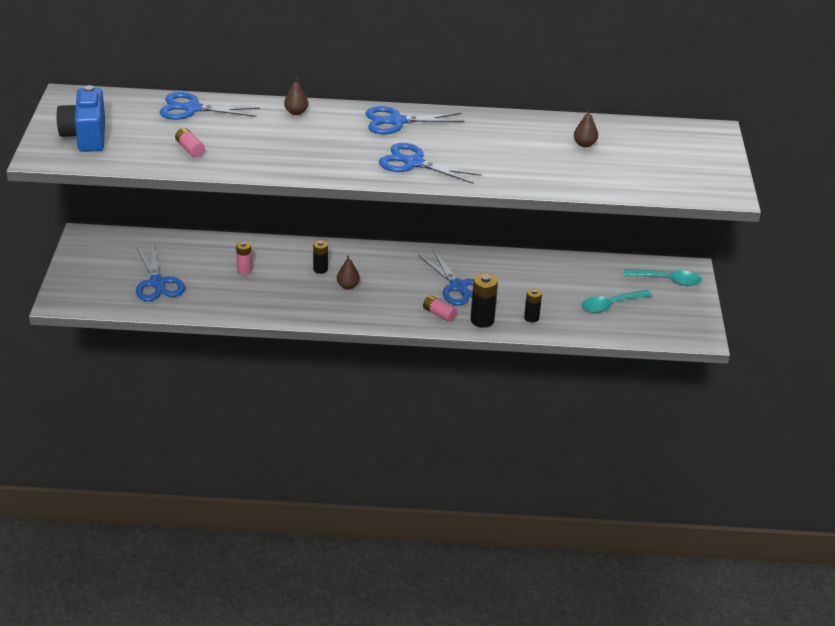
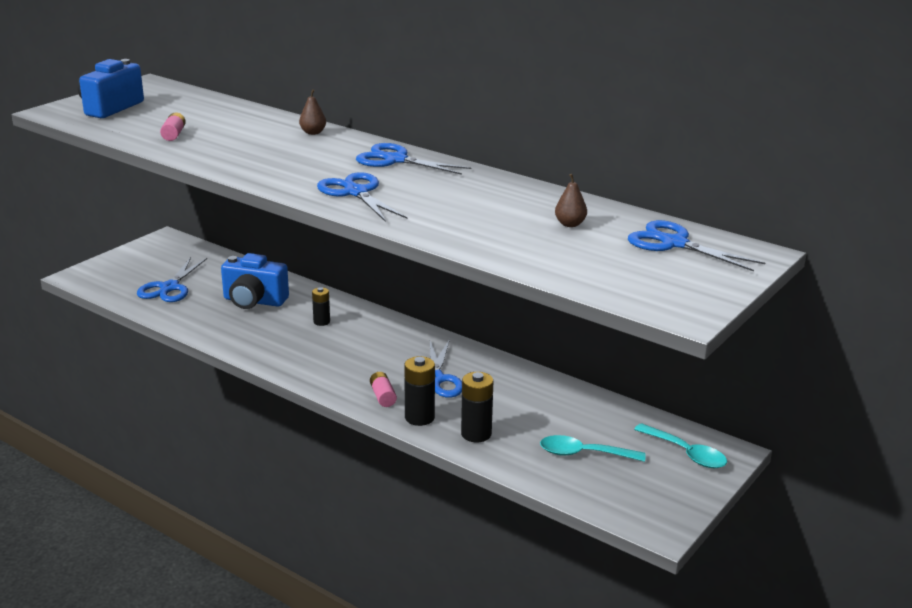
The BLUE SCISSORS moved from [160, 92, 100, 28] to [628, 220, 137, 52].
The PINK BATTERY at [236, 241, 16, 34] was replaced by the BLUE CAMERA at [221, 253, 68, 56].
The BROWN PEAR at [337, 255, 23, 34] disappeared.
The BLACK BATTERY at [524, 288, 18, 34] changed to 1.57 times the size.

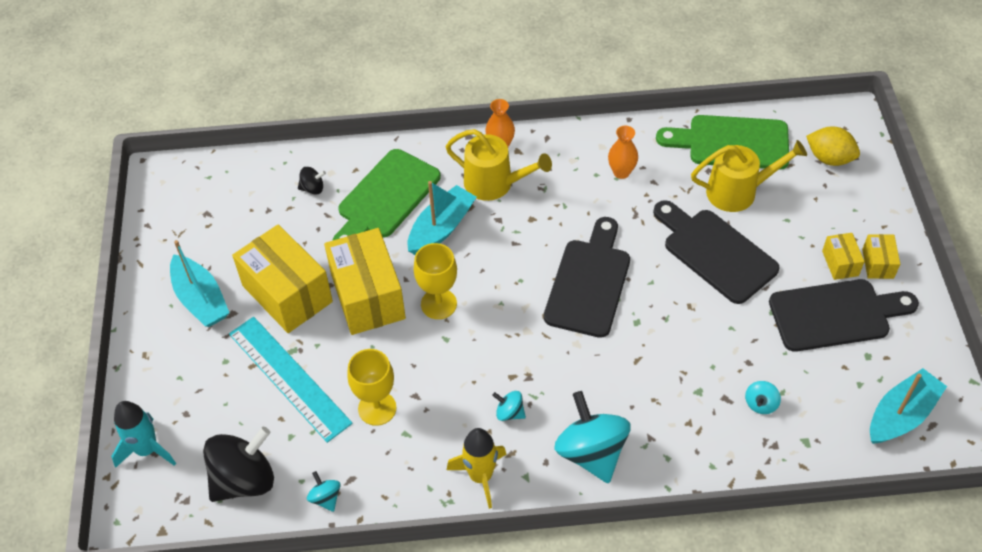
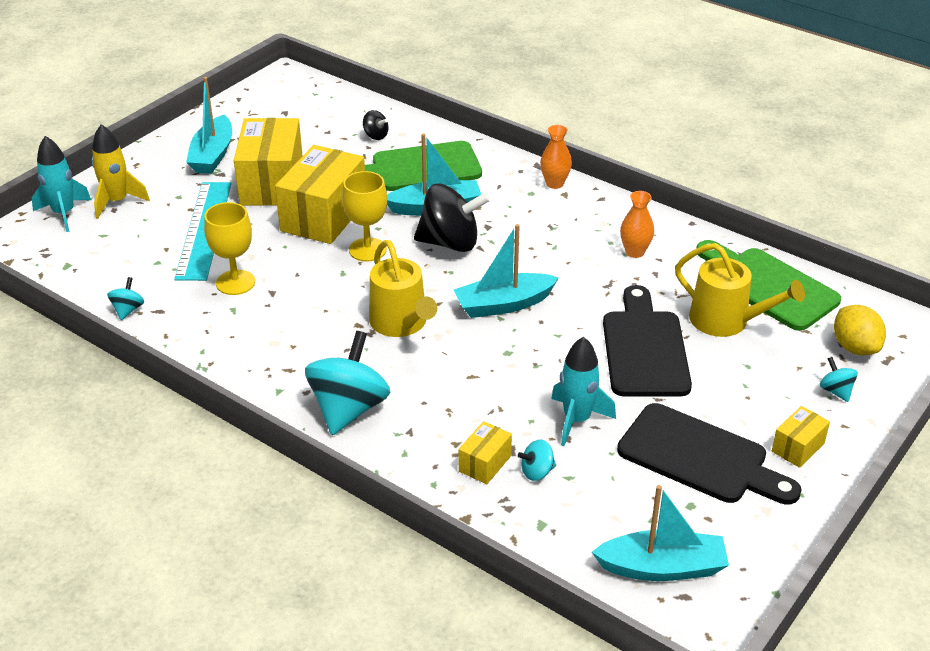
The YELLOW WATERING CAN moved from [445, 129, 107, 72] to [369, 240, 68, 97].
The BLACK CUTTING BOARD at [544, 217, 86, 121] was replaced by the TURQUOISE BOAT at [454, 224, 105, 94].
The YELLOW BOX moved from [822, 233, 43, 47] to [459, 421, 53, 63].
The TURQUOISE SPINNING TOP moved from [492, 391, 34, 30] to [820, 357, 38, 45].
The BLACK SPINNING TOP moved from [203, 427, 71, 75] to [414, 184, 76, 68].
The YELLOW ROCKET moved from [447, 428, 60, 81] to [92, 124, 58, 95].
The TURQUOISE ROCKET at [551, 337, 65, 109] appeared.

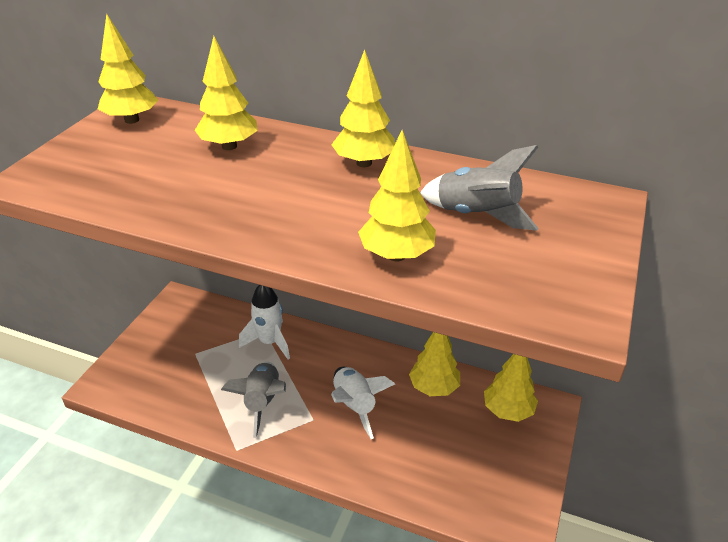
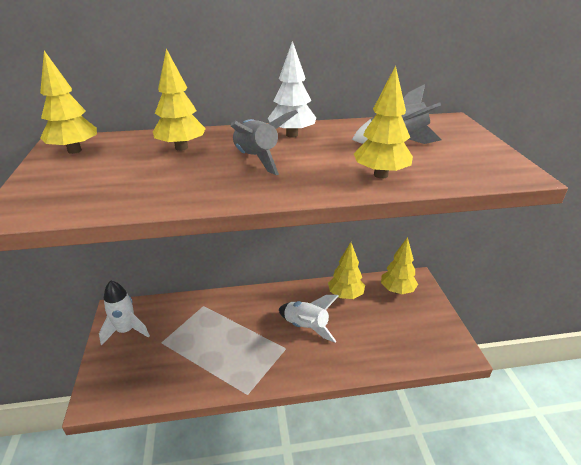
The YELLOW TREE at [331, 50, 64, 117] became the WHITE TREE at [268, 41, 48, 96].
The WHITE ROCKET moved from [239, 285, 51, 74] to [99, 280, 51, 65].
The GREY ROCKET moved from [221, 362, 65, 76] to [231, 110, 67, 65].

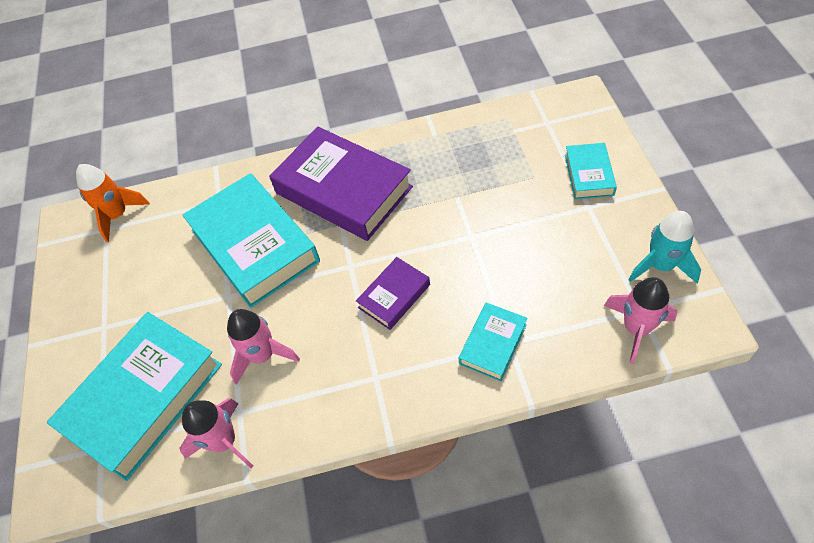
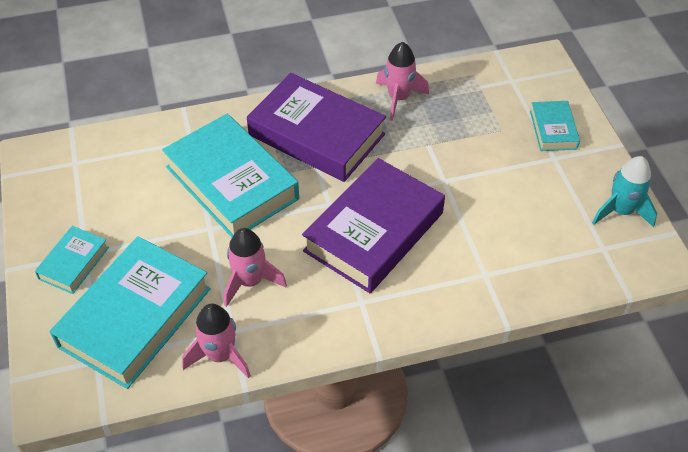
The ORANGE ROCKET at [76, 164, 74, 78] disappeared.
The PURPLE BOOK at [356, 257, 74, 73] changed to 2.05 times the size.
The PINK ROCKET moved from [604, 277, 73, 87] to [376, 42, 53, 79].
The TURQUOISE BOOK moved from [459, 302, 69, 79] to [35, 226, 74, 68].

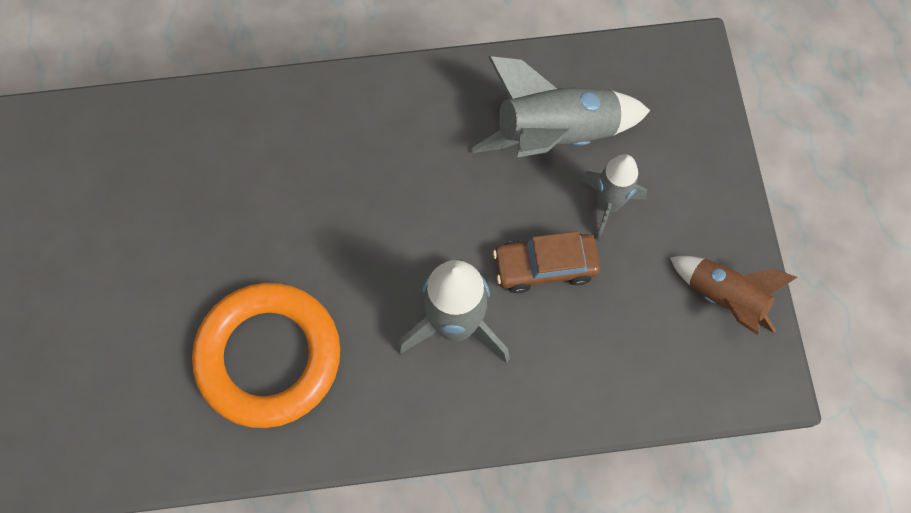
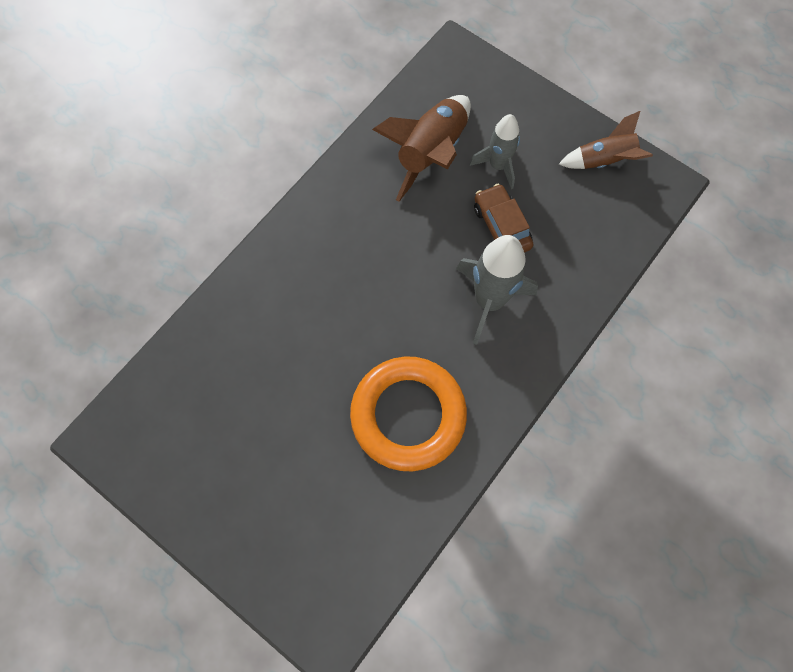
The GREY ROCKET at [471, 56, 179, 101] became the BROWN ROCKET at [372, 95, 99, 107].
The BROWN CAR at [493, 231, 107, 62] turned 120 degrees clockwise.

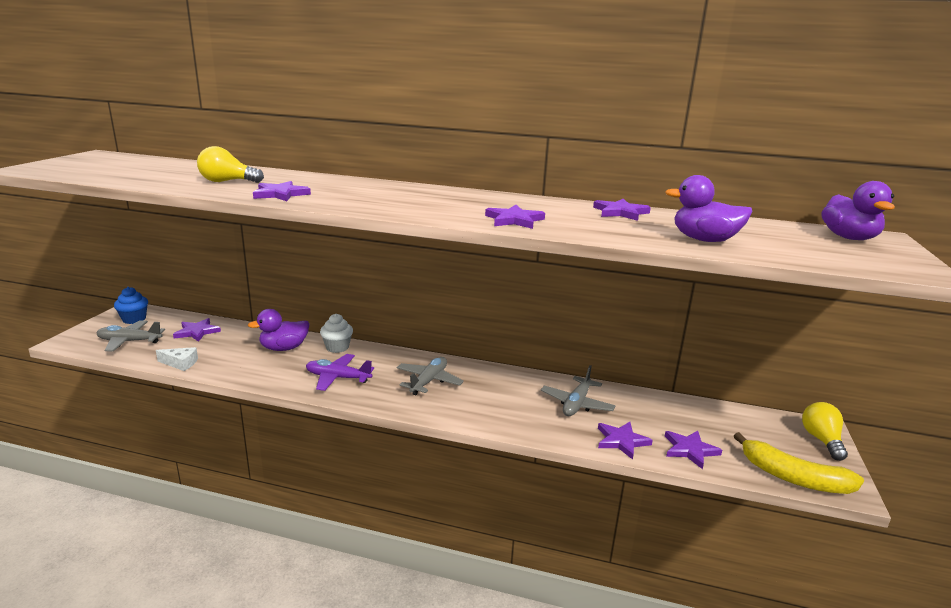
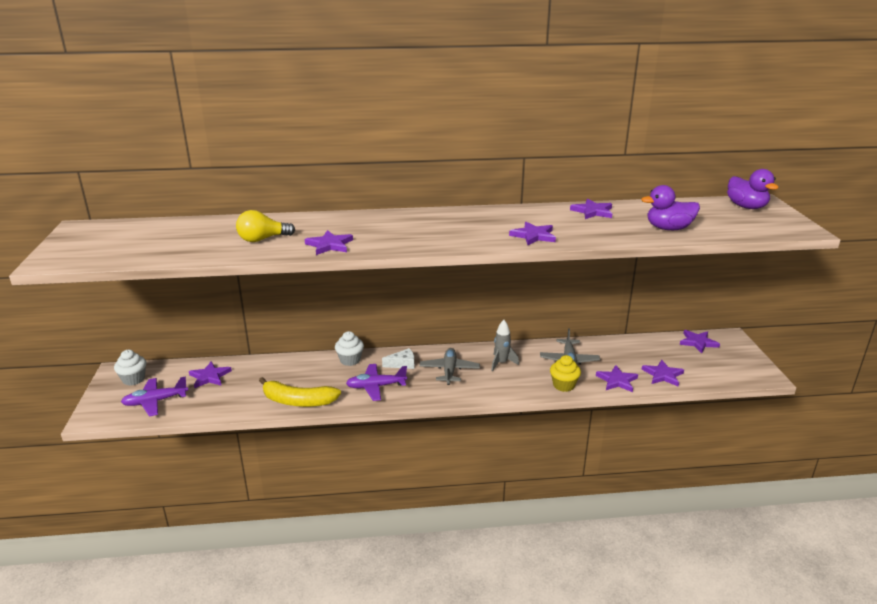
The BLUE CUPCAKE at [114, 287, 34, 37] became the WHITE CUPCAKE at [114, 350, 32, 36].
The PURPLE DUCK at [248, 309, 61, 42] disappeared.
The GREY PLANE at [97, 320, 68, 32] became the PURPLE PLANE at [121, 376, 67, 41].
The WHITE CHEESE moved from [156, 347, 42, 24] to [382, 348, 33, 21].
The YELLOW LIGHT BULB at [802, 402, 46, 59] disappeared.
The YELLOW BANANA moved from [734, 432, 130, 62] to [259, 377, 82, 30].
The GREY ROCKET at [491, 320, 28, 51] appeared.
The PURPLE STAR at [680, 330, 40, 23] appeared.
The YELLOW CUPCAKE at [550, 355, 31, 37] appeared.

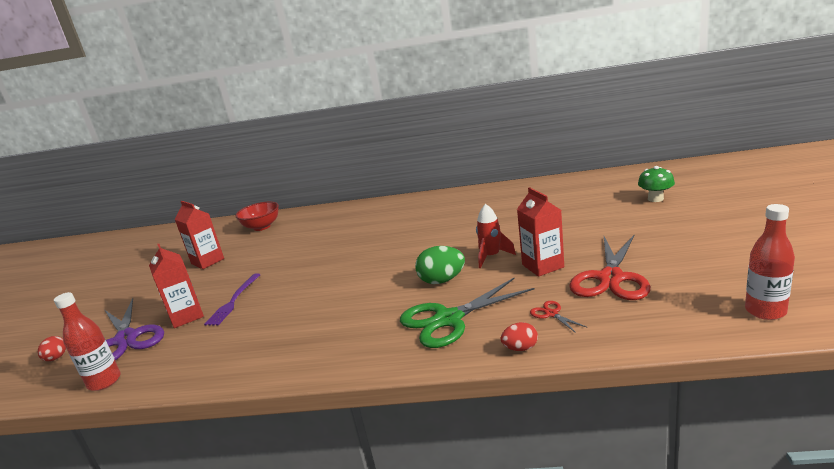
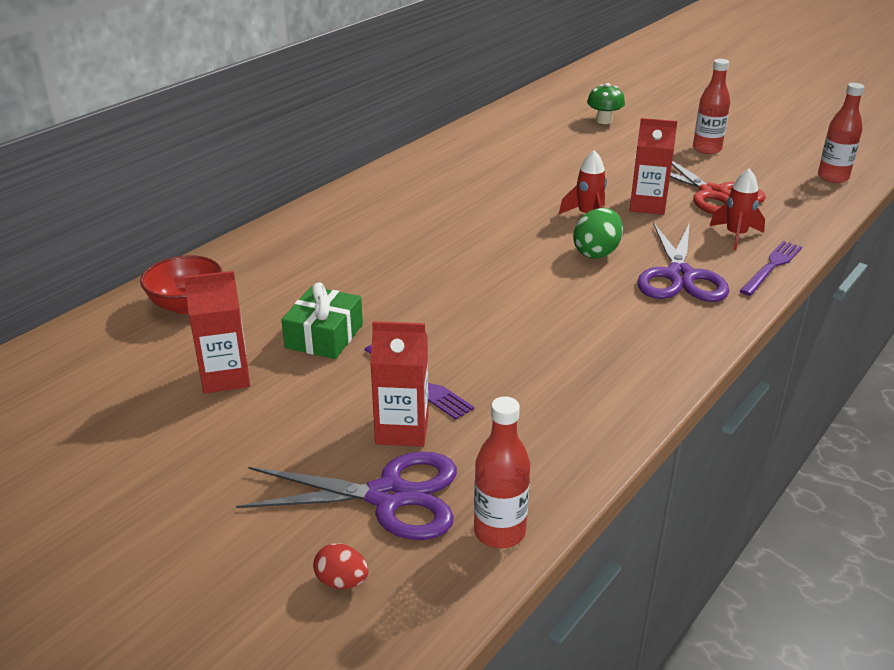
The GREEN SCISSORS at [400, 277, 134, 71] became the PURPLE SCISSORS at [637, 222, 92, 80].
The RED SCISSORS at [530, 301, 56, 32] was replaced by the RED ROCKET at [710, 169, 55, 81].
The RED EGG at [501, 322, 37, 29] was replaced by the PURPLE FORK at [740, 241, 62, 55].
The RED BOTTLE at [693, 59, 37, 95] appeared.
The GREEN GIFT at [281, 282, 82, 77] appeared.

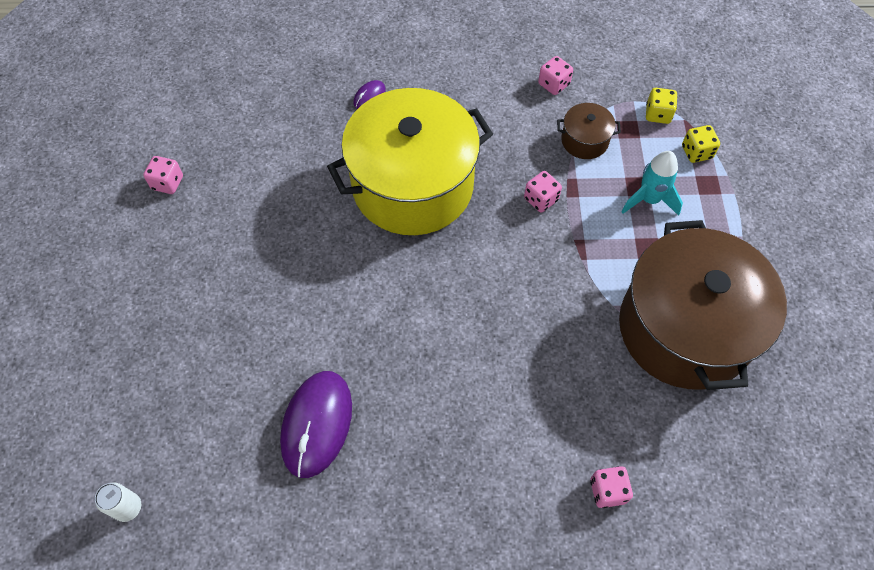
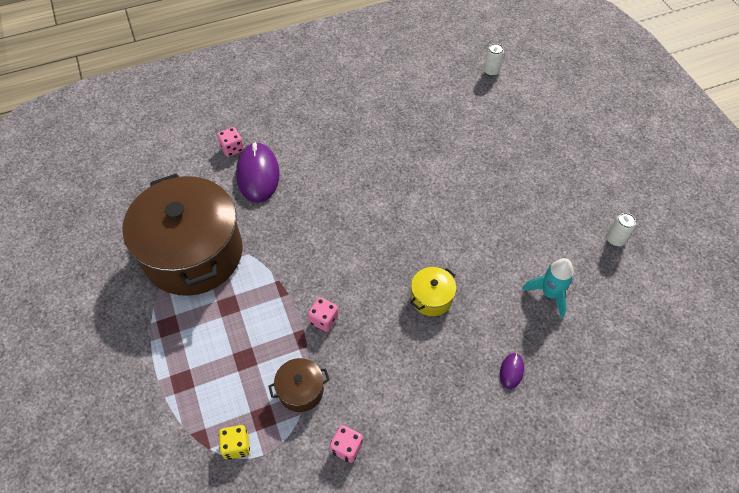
The YELLOW POT at [327, 88, 166, 147] changed to 0.41 times the size.
The YELLOW DICE at [682, 125, 38, 38] disappeared.
The TURQUOISE ROCKET moved from [621, 151, 62, 65] to [522, 258, 52, 60].
The PINK DICE at [143, 156, 40, 38] was replaced by the WHITE CAN at [607, 213, 29, 33].
The PURPLE MOUSE moved from [280, 371, 72, 107] to [236, 142, 44, 61].

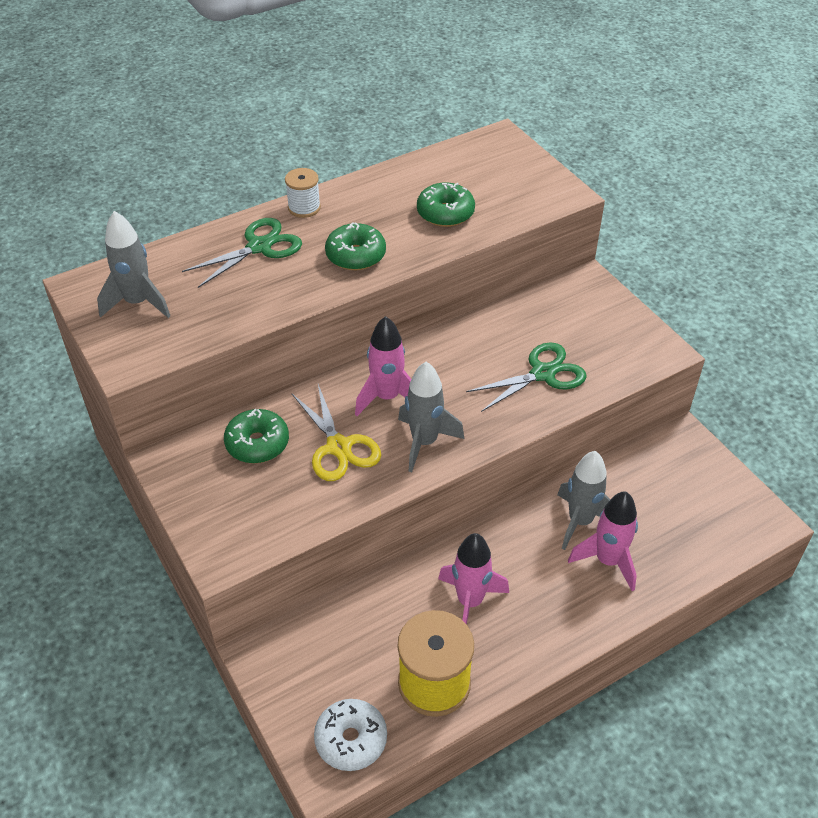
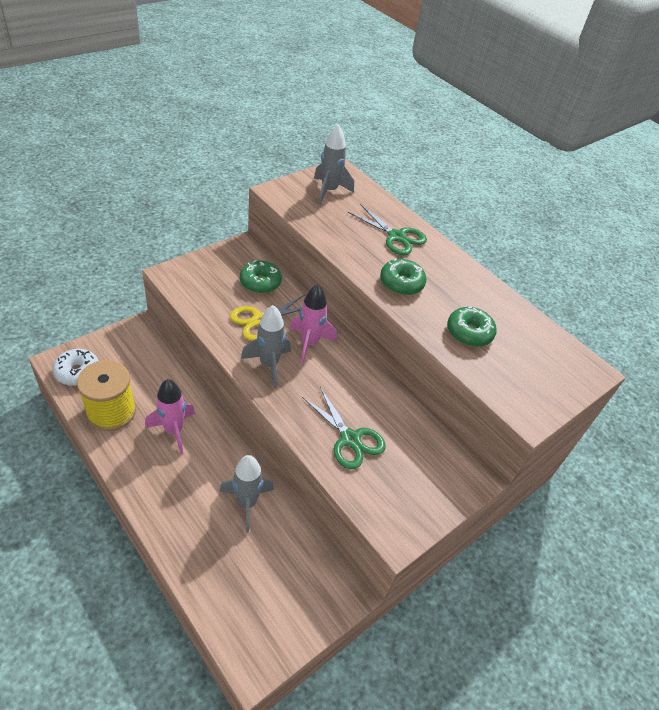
The WHITE SPOOL at [285, 168, 36, 50] disappeared.
The PINK ROCKET at [568, 491, 70, 100] disappeared.

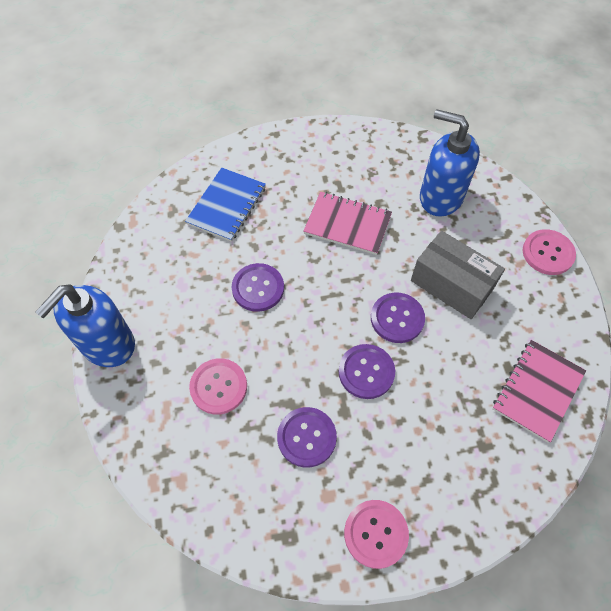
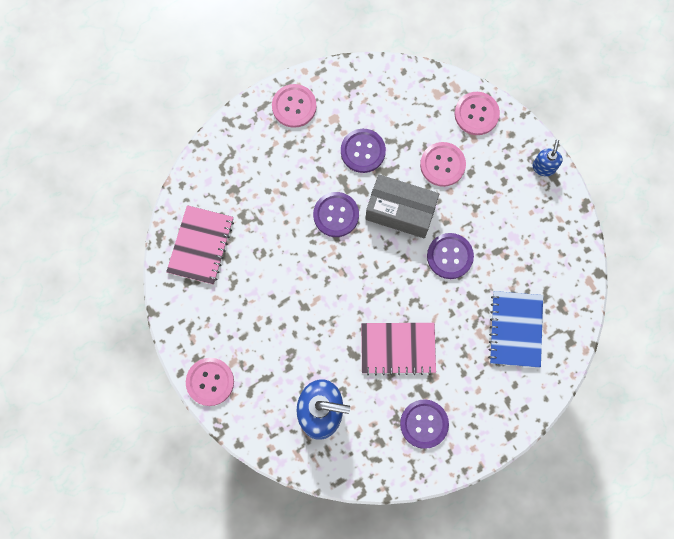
The GREY BOX moved from [411, 231, 94, 88] to [365, 174, 74, 64].
The BLUE SOAP DISPENSER at [35, 284, 100, 83] changed to 0.48 times the size.
The PURPLE BUTTON moved from [371, 292, 54, 51] to [400, 399, 49, 50].
The PINK BUTTON at [455, 92, 45, 43] appeared.

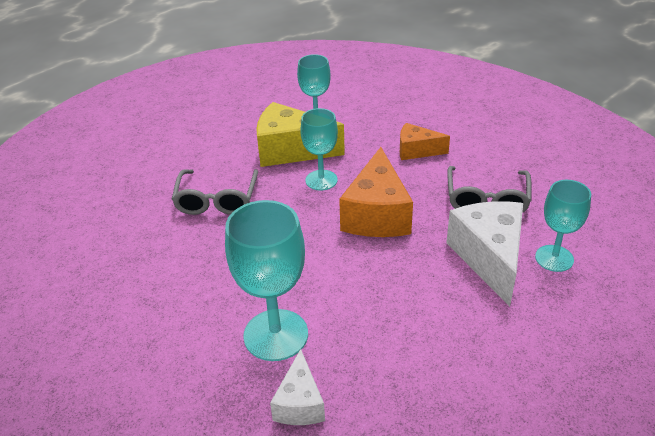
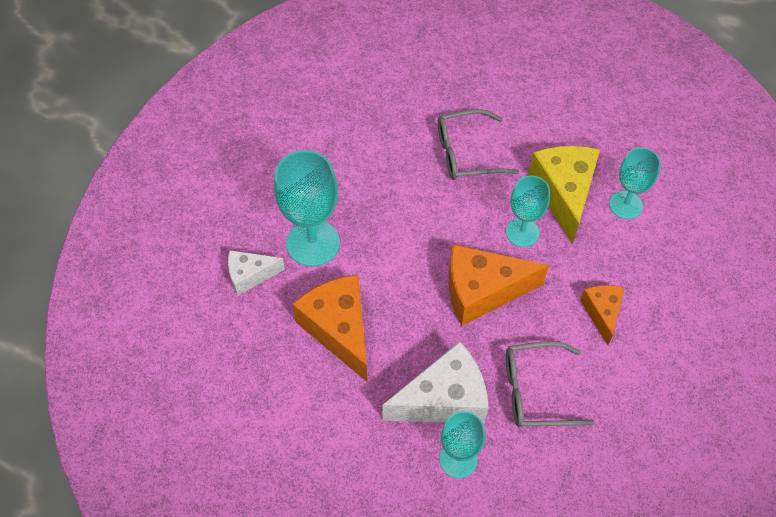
The ORANGE CHEESE at [292, 275, 76, 107] appeared.

